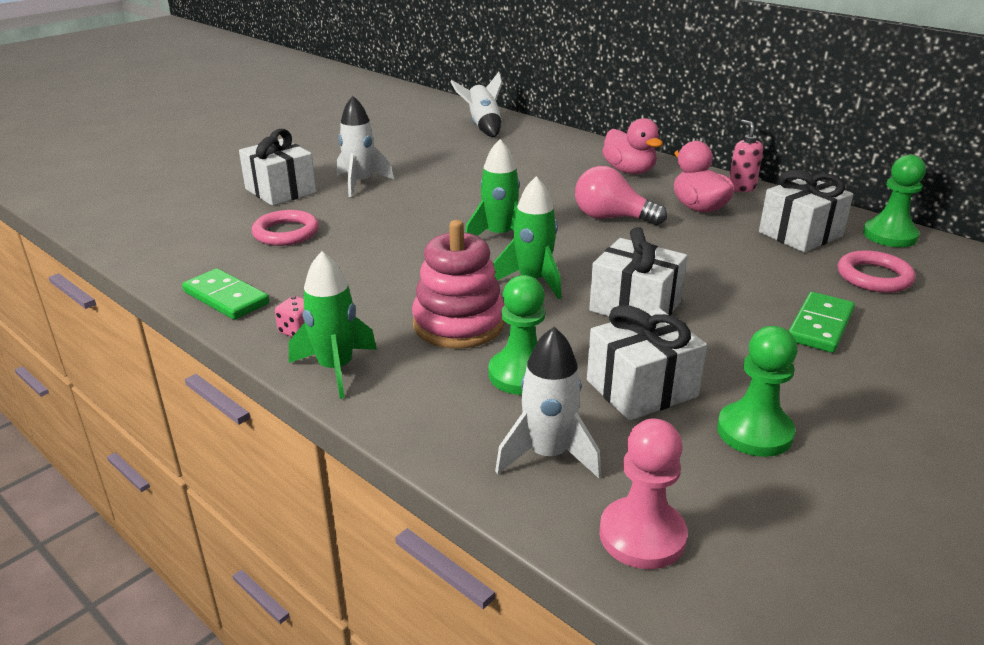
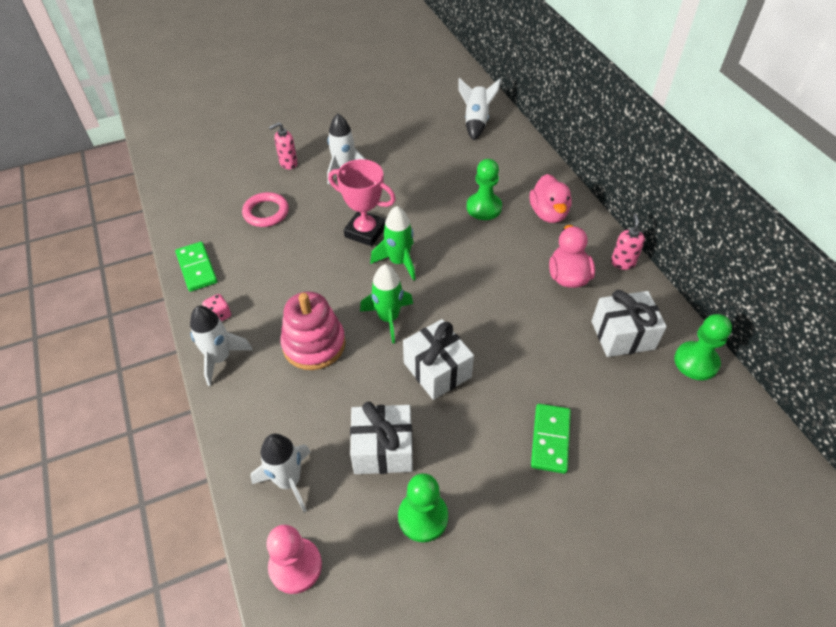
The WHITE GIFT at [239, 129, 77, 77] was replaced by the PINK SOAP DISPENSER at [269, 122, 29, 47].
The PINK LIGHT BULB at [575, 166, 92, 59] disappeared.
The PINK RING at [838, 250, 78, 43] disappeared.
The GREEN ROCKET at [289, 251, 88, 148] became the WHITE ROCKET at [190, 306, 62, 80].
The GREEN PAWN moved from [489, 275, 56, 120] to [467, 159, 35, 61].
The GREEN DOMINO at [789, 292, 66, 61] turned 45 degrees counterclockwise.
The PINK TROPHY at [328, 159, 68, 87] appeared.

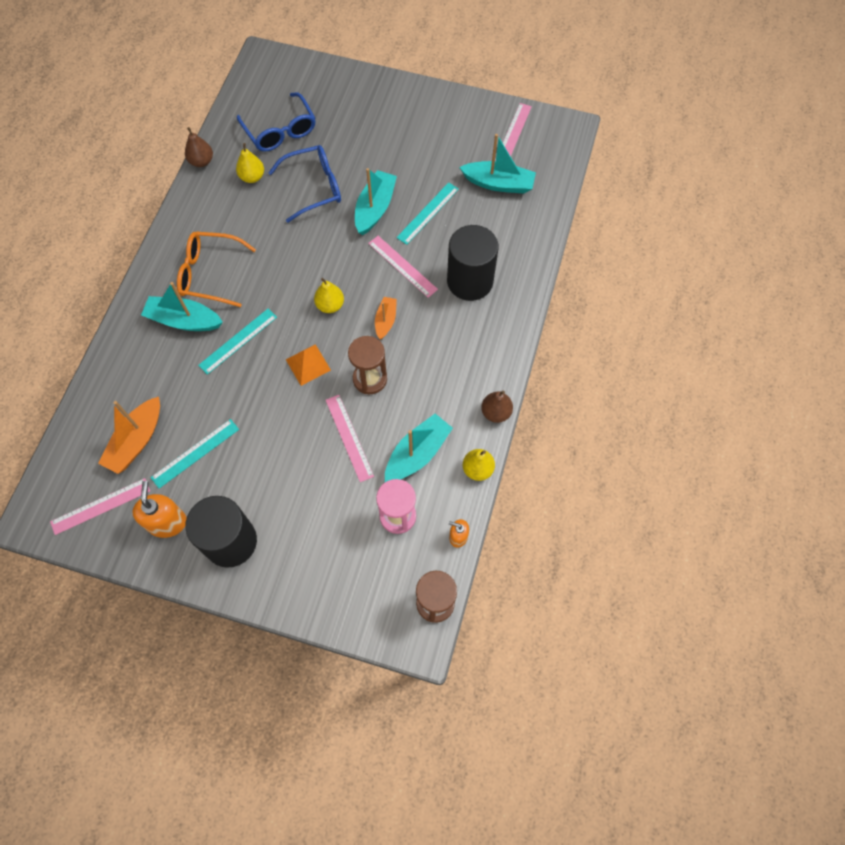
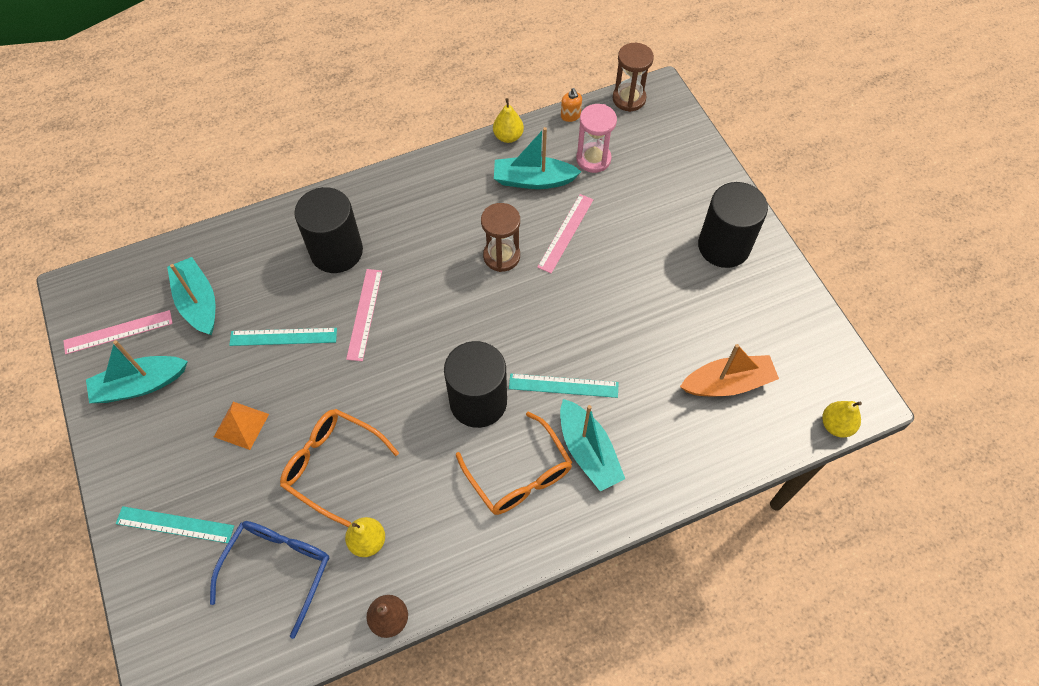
The BLUE GLASSES at [268, 145, 73, 78] became the ORANGE GLASSES at [280, 409, 119, 118].
The TURQUOISE BOAT moved from [355, 168, 42, 67] to [86, 340, 102, 63].
The YELLOW PEAR moved from [314, 278, 30, 35] to [822, 401, 40, 37].
The ORANGE BOAT at [375, 297, 22, 42] disappeared.
The ORANGE PYRAMID moved from [286, 344, 45, 42] to [214, 402, 55, 48].
The BROWN PEAR at [481, 390, 32, 33] disappeared.
The TURQUOISE RULER moved from [150, 419, 89, 70] to [116, 506, 118, 37].
The PINK RULER at [50, 478, 100, 57] disappeared.
The ORANGE SOAP DISPENSER at [132, 481, 55, 57] disappeared.
The BLACK CYLINDER at [444, 341, 63, 87] appeared.

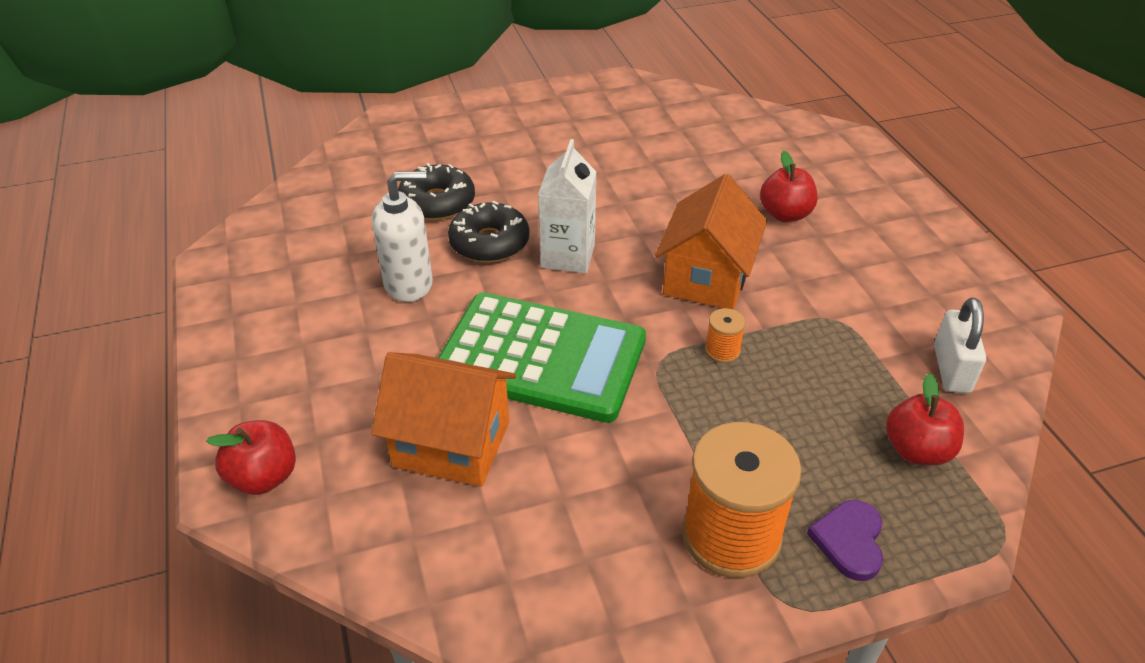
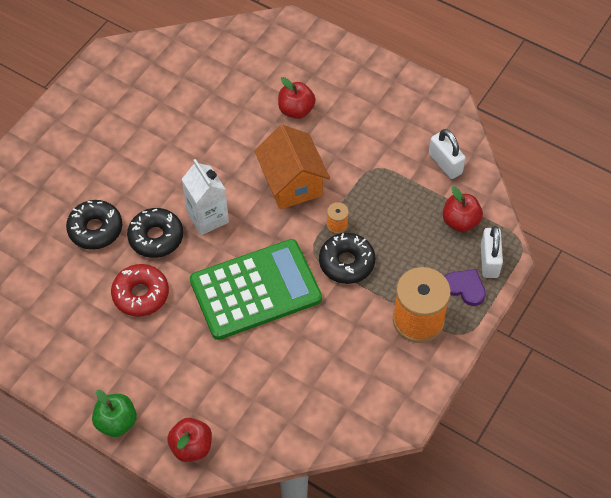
The WHITE SOAP DISPENSER at [372, 171, 61, 131] was replaced by the RED DONUT at [111, 264, 58, 53].
The ORANGE HOUSE at [371, 352, 145, 135] disappeared.
The PURPLE HEART at [807, 500, 76, 81] turned 150 degrees clockwise.
The WHITE PADLOCK at [481, 226, 22, 52] appeared.
The BLACK DONUT at [319, 233, 57, 51] appeared.
The GREEN APPLE at [92, 390, 45, 47] appeared.

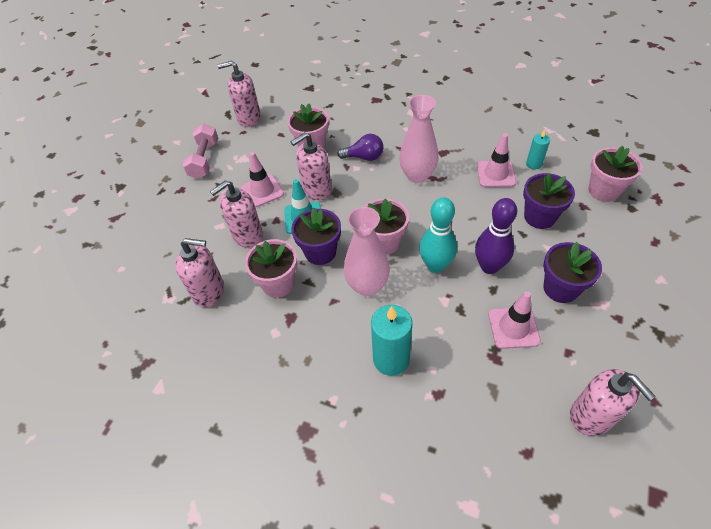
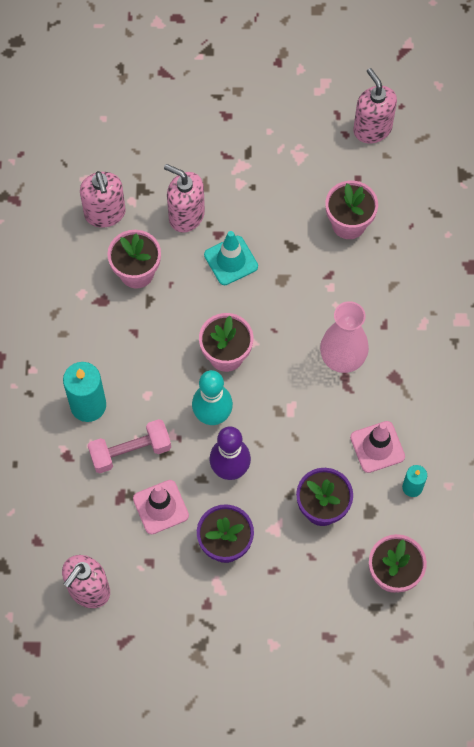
The PINK DUMBBELL moved from [183, 124, 35, 55] to [88, 419, 83, 54].
The PINK SOAP DISPENSER at [291, 132, 41, 68] disappeared.
The PURPLE LIGHT BULB at [337, 134, 47, 27] disappeared.
The PINK TRAFFIC CONE at [241, 152, 43, 56] disappeared.
The PURPLE FLOWER POT at [291, 207, 50, 58] disappeared.
The PINK VASE at [344, 207, 46, 89] disappeared.

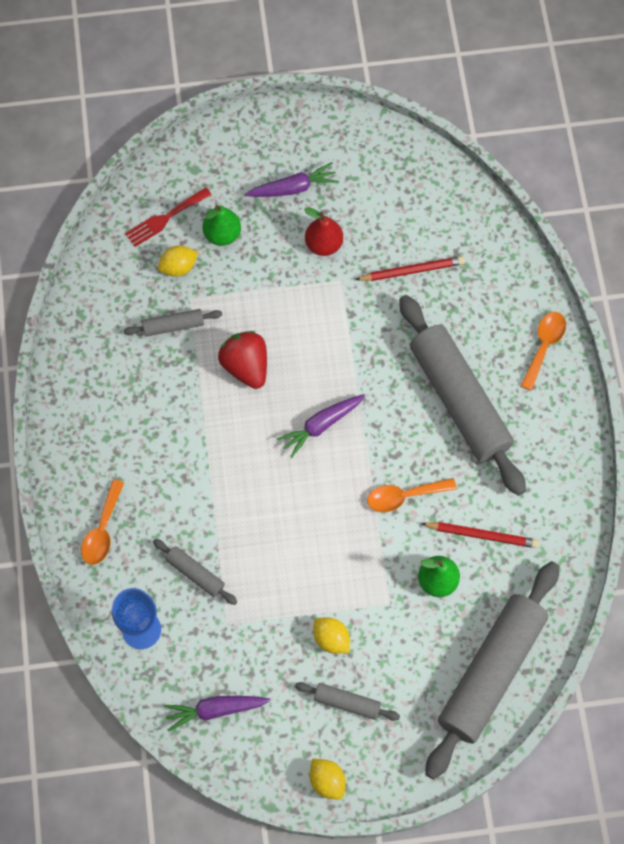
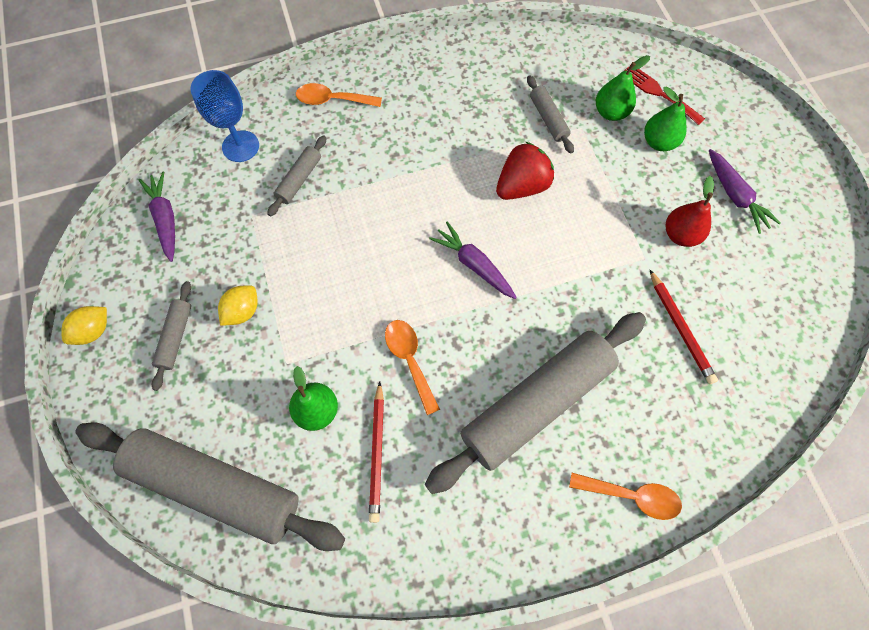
The YELLOW LEMON at [158, 246, 40, 31] was replaced by the GREEN PEAR at [596, 55, 54, 66].

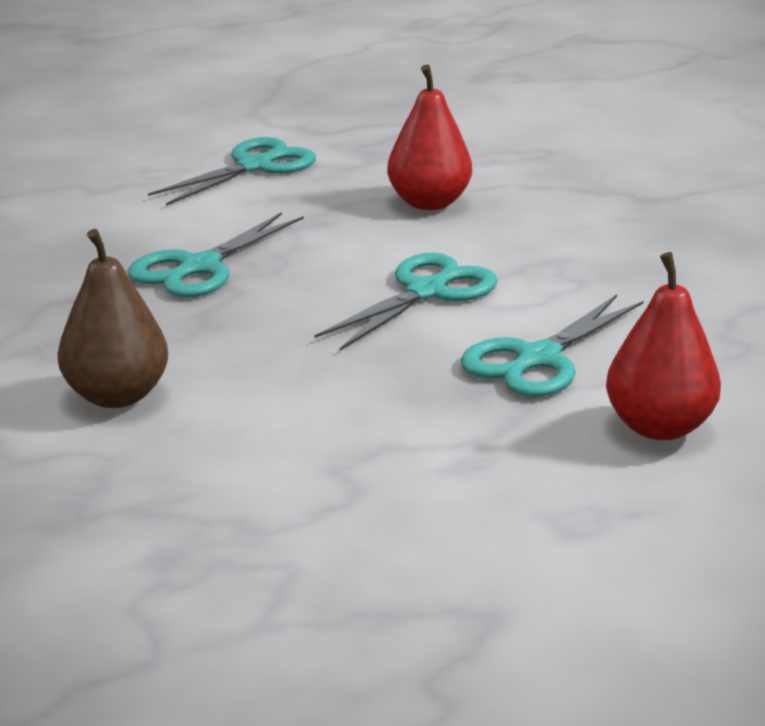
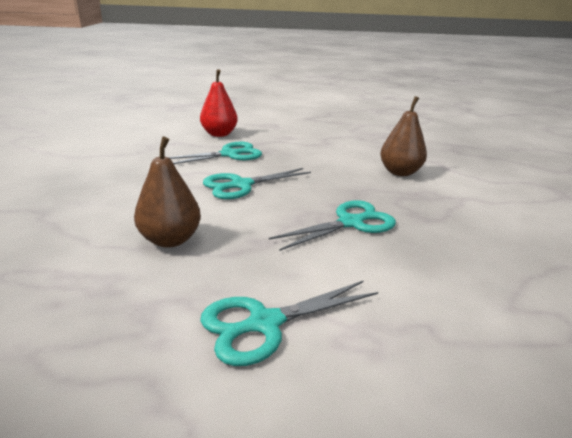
The RED PEAR at [387, 64, 85, 146] became the BROWN PEAR at [134, 137, 67, 111].

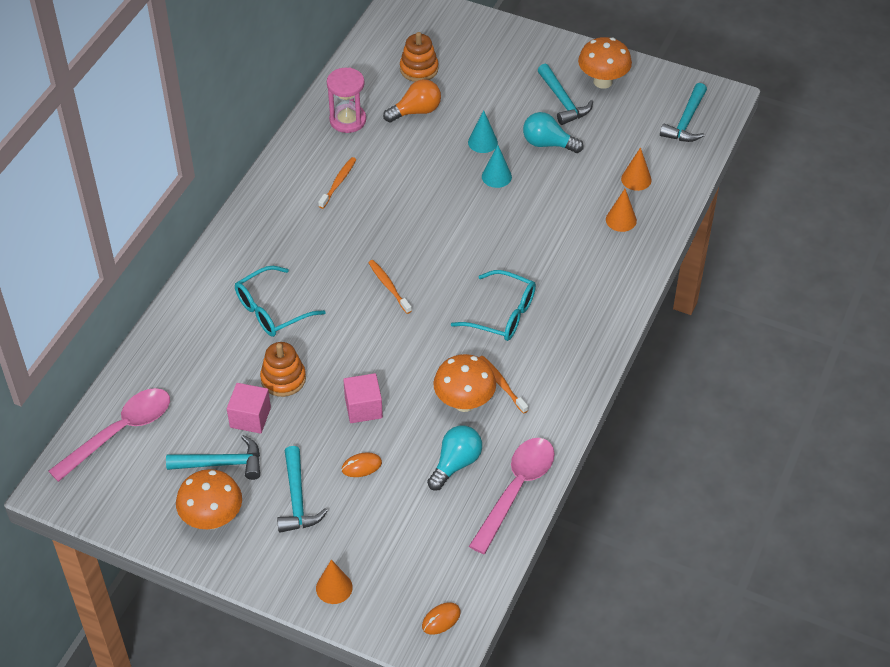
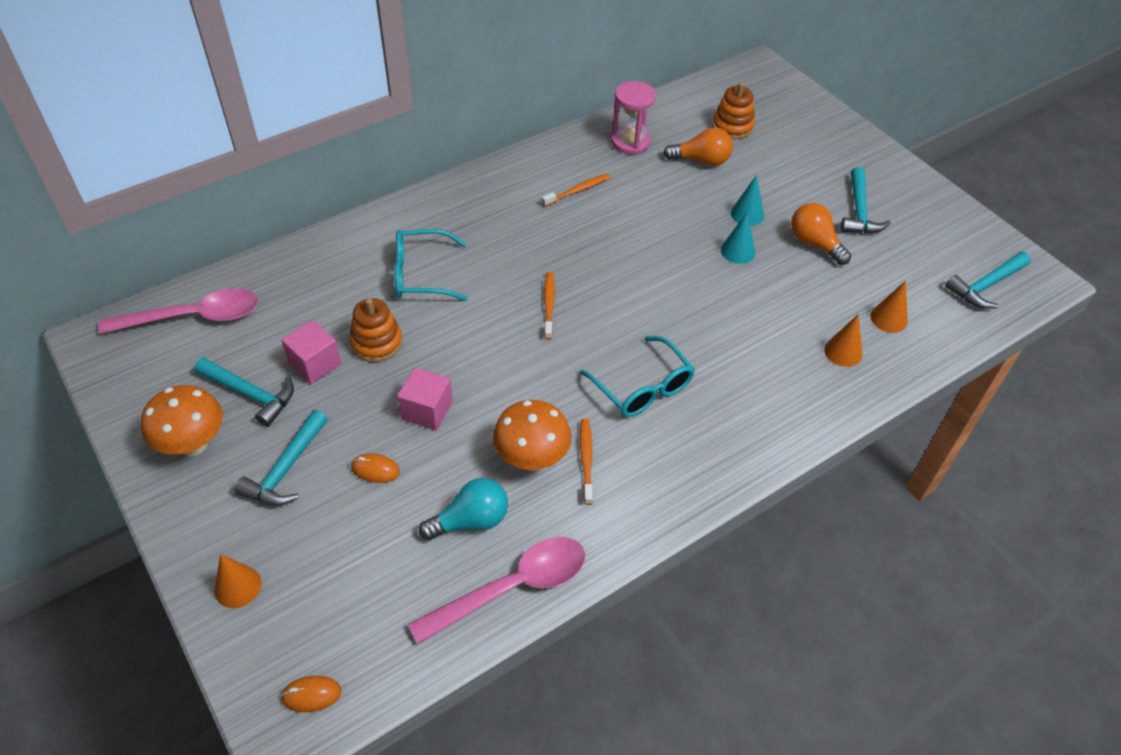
The ORANGE MUSHROOM at [578, 37, 54, 52] disappeared.
The TURQUOISE LIGHT BULB at [523, 112, 61, 41] became the ORANGE LIGHT BULB at [791, 203, 60, 62].

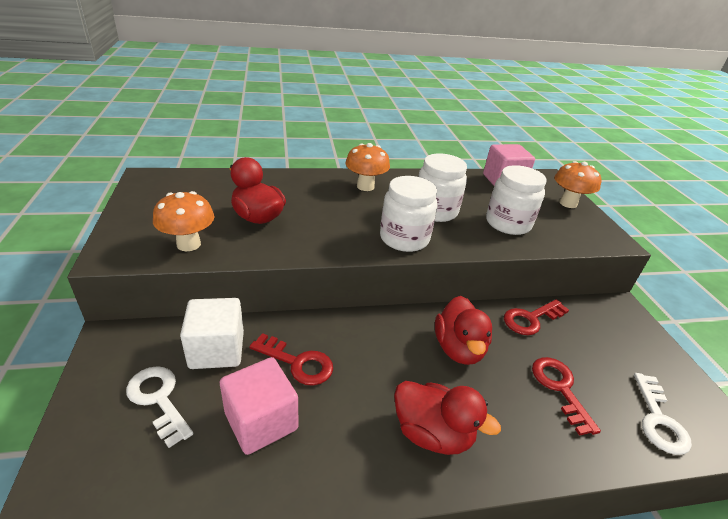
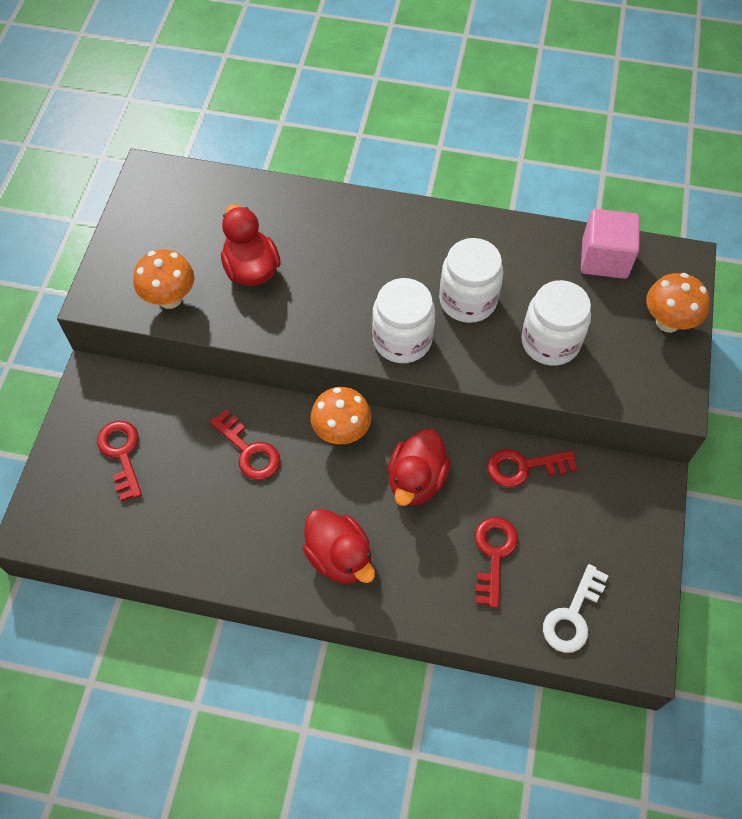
The ORANGE MUSHROOM moved from [345, 143, 45, 48] to [310, 387, 61, 57].
The WHITE CUBE at [180, 298, 64, 71] disappeared.
The PINK CUBE at [220, 357, 78, 98] disappeared.
The WHITE KEY at [126, 366, 68, 82] became the RED KEY at [97, 421, 45, 81].

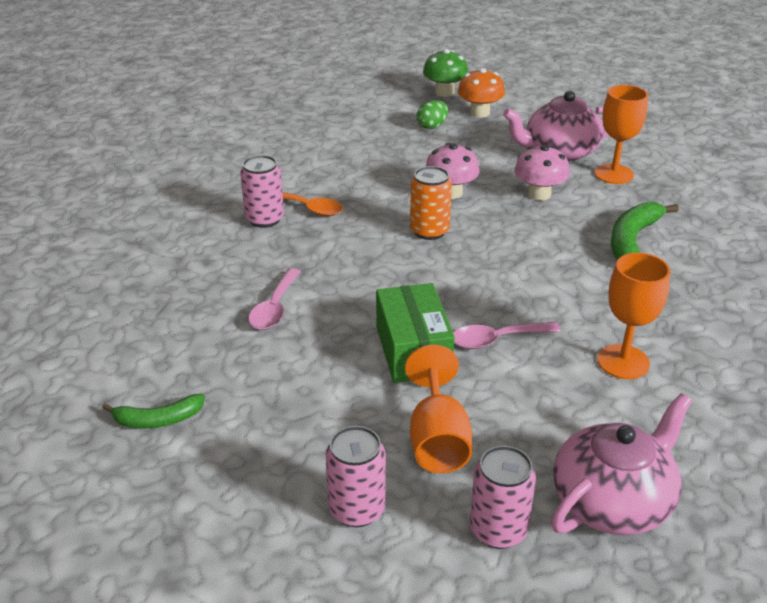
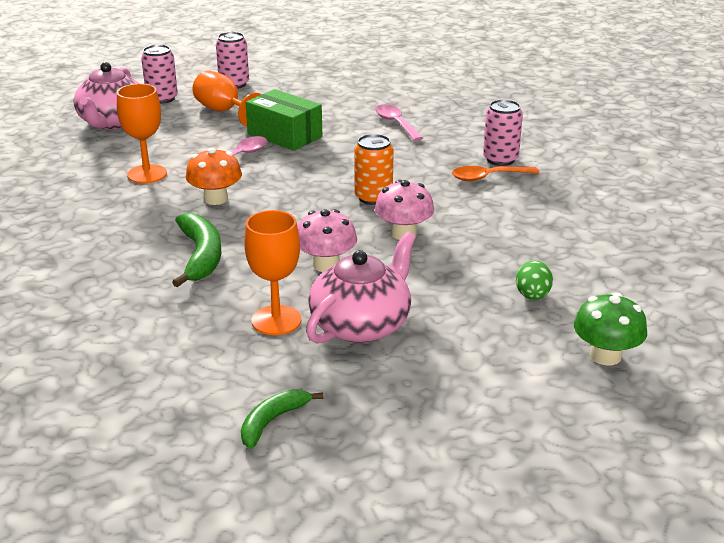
The ORANGE MUSHROOM moved from [458, 68, 47, 50] to [186, 148, 56, 57].
The GREEN BANANA moved from [102, 394, 103, 34] to [241, 389, 83, 60].

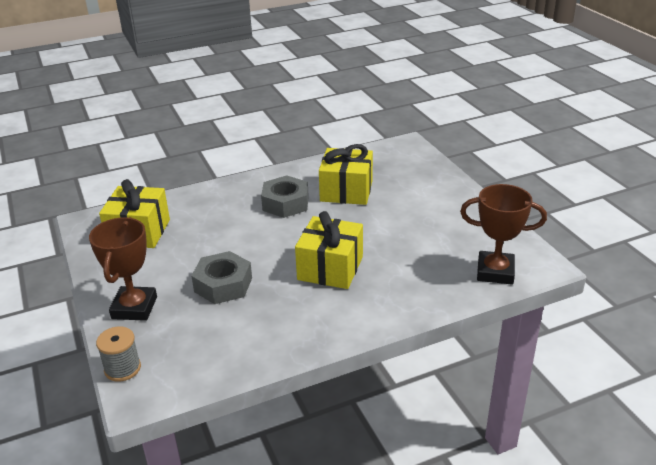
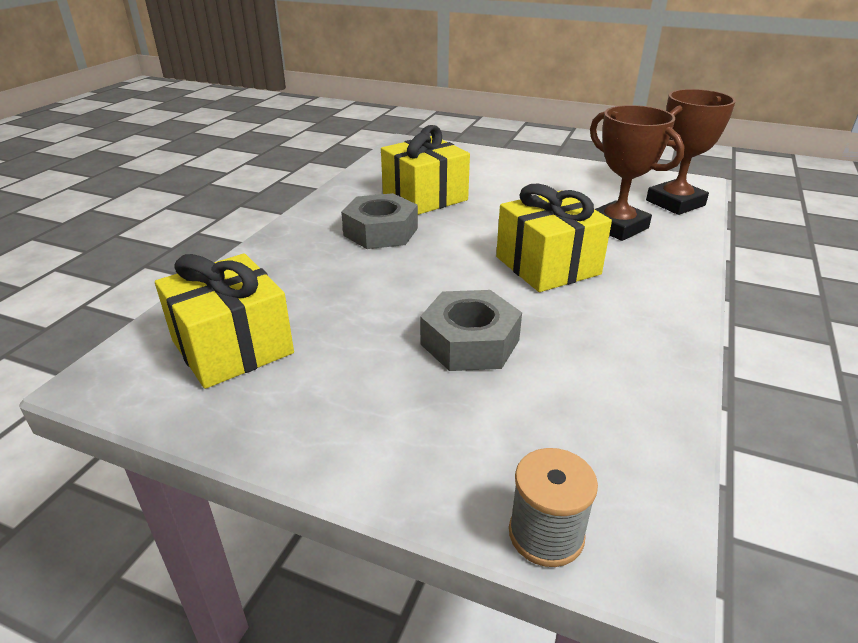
The BROWN TROPHY moved from [89, 217, 68, 104] to [590, 105, 95, 136].

